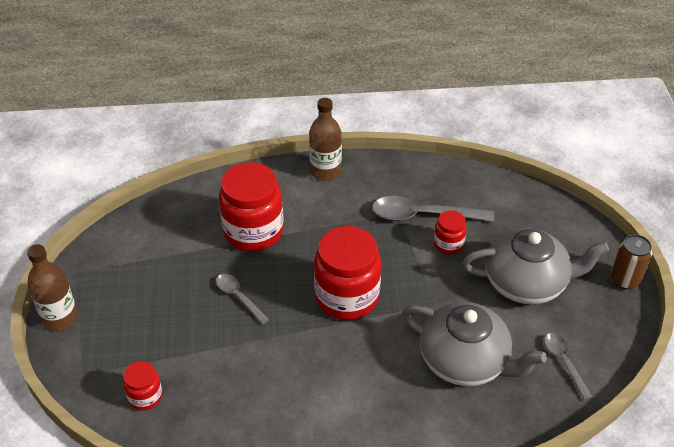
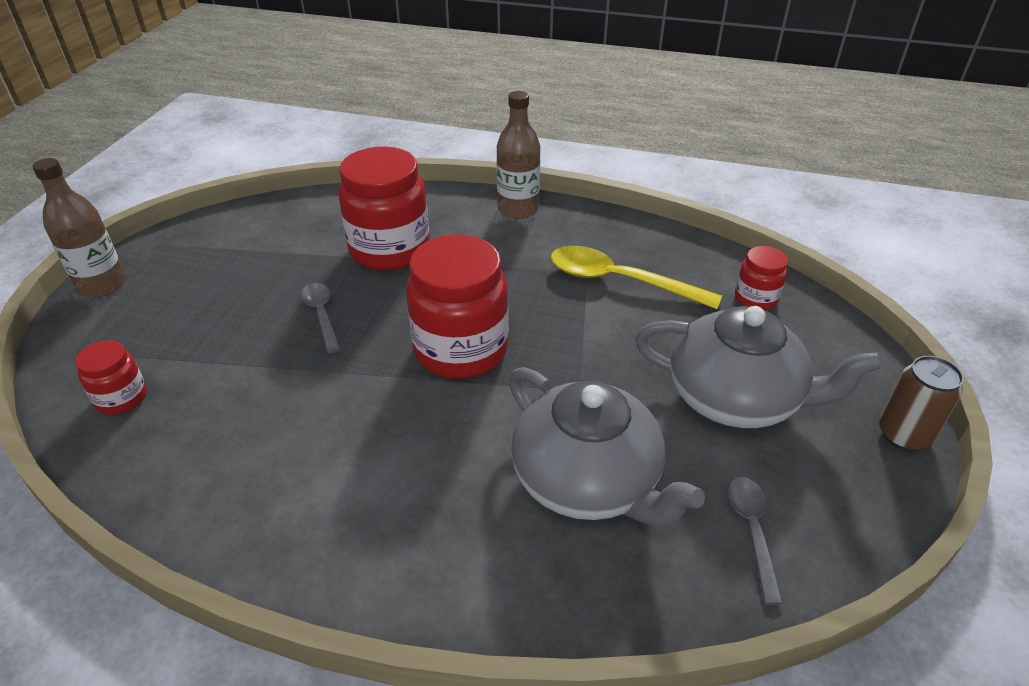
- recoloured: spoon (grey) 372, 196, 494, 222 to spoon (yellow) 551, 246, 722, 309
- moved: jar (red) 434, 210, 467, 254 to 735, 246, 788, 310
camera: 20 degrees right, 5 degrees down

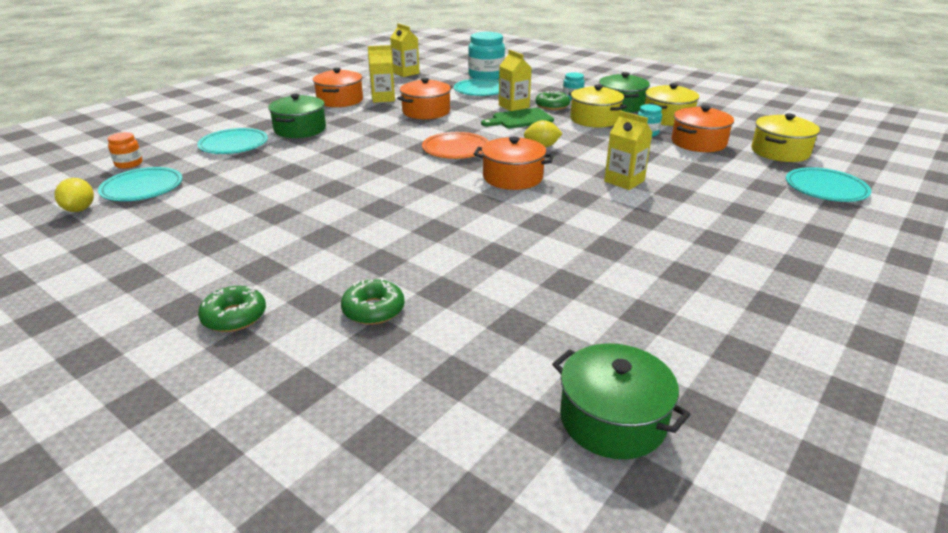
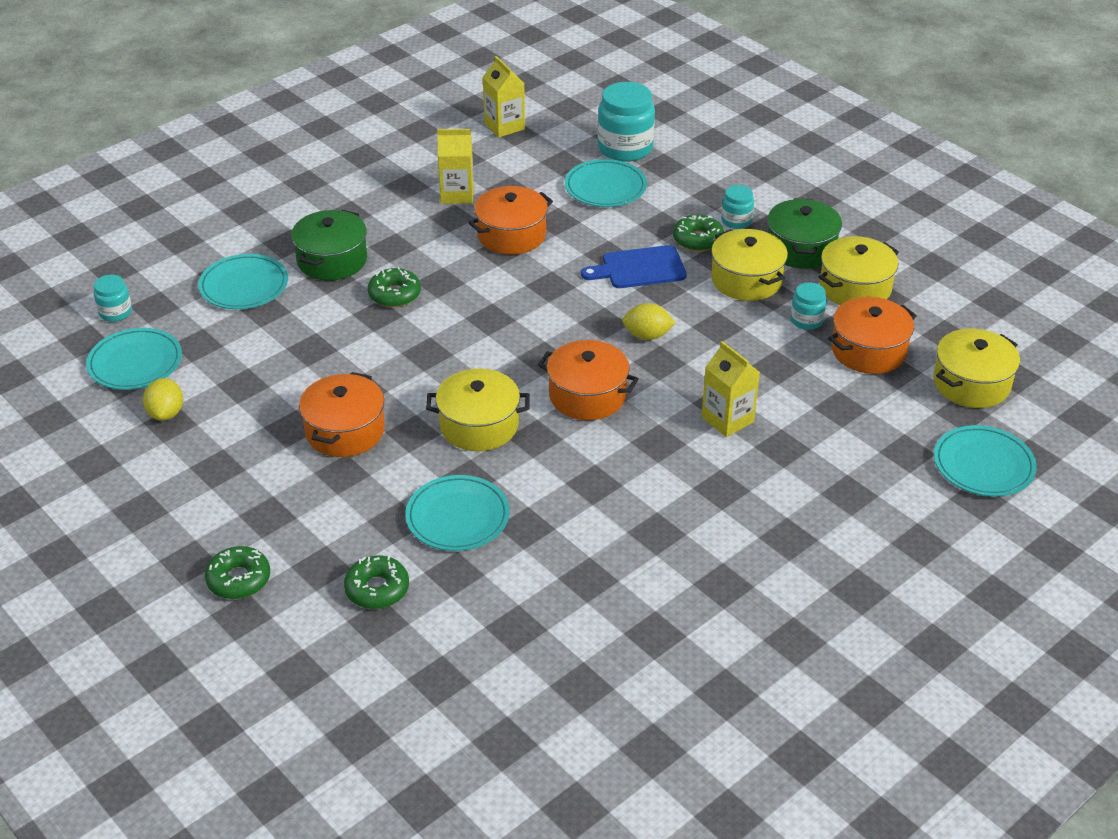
- moved: lemon (yellow) 55, 178, 94, 212 to 143, 378, 183, 421
- recoloured: jar (orange) 108, 132, 143, 169 to jar (turquoise) 94, 275, 132, 322
- moved: pot (orange) 313, 68, 363, 107 to 299, 372, 385, 457
- removed: plate (orange) 422, 132, 489, 159
- recoloured: cutting board (green) 481, 108, 554, 128 to cutting board (blue) 581, 245, 687, 288
- removed: carton (yellow) 499, 50, 531, 111
- removed: pot (green) 552, 343, 690, 459
- added: donut (green) 368, 266, 421, 307
- added: plate (turquoise) 405, 475, 510, 551
- added: pot (yellow) 426, 368, 530, 451
camera: 10 degrees right, 10 degrees up

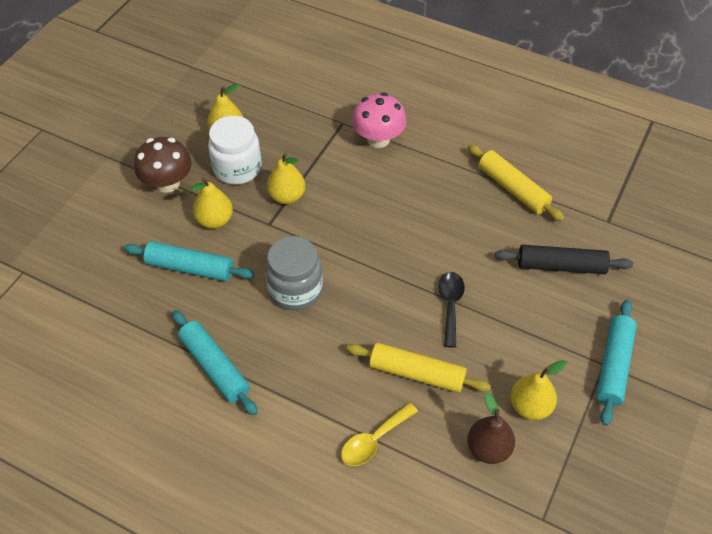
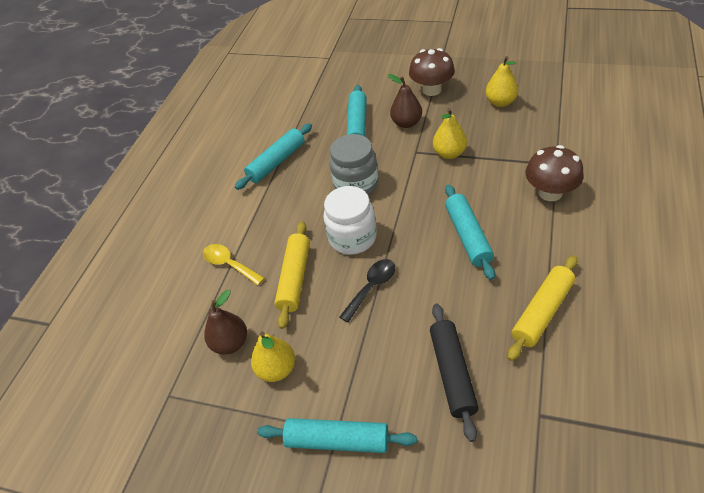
- recoloured: pear (yellow) 190, 178, 233, 229 to pear (brown) 388, 74, 422, 128
- moved: jar (white) 208, 116, 262, 185 to 323, 186, 377, 255
- recoloured: mushroom (pink) 352, 93, 407, 148 to mushroom (brown) 525, 145, 584, 201
- turned: spoon (black) 438, 272, 465, 348 = 339, 259, 395, 322 45 degrees counterclockwise
- added: rolling pin (turquoise) 445, 185, 495, 280
camera: 85 degrees right, 5 degrees down

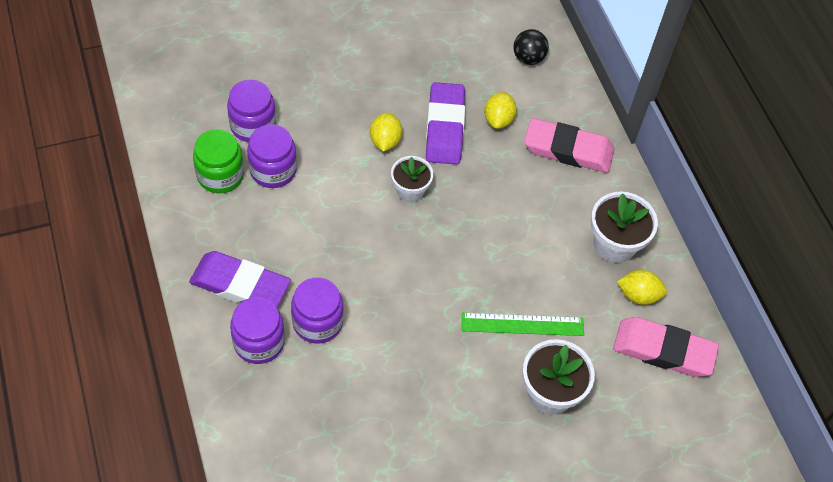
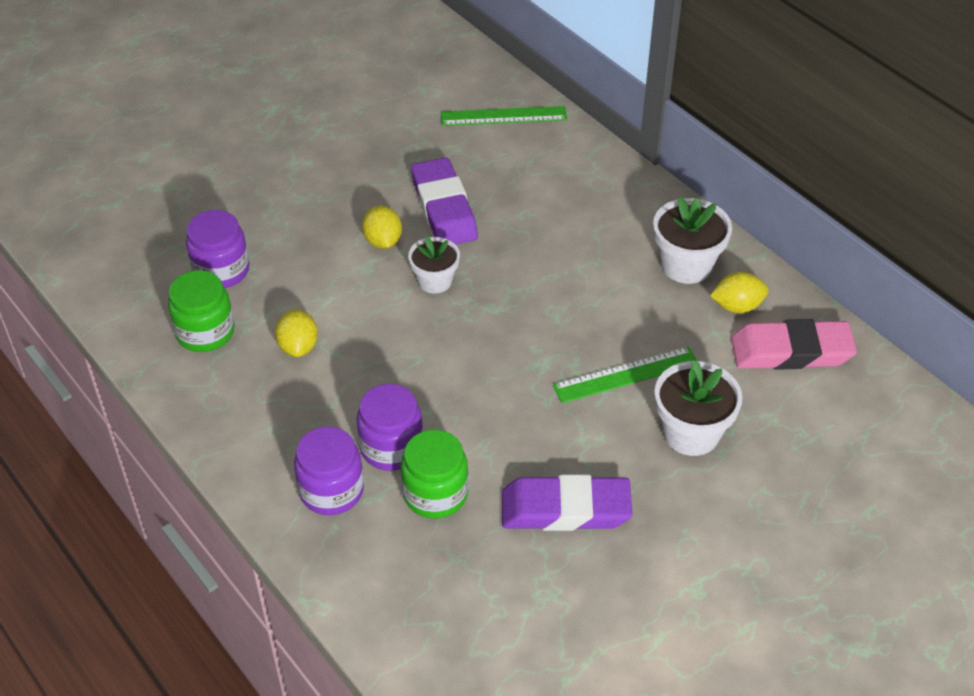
- moved: eraser (purple) 189, 251, 291, 308 to 502, 474, 632, 531
- removed: jar (purple) 247, 124, 297, 188
- moved: lemon (yellow) 484, 92, 517, 129 to 275, 310, 318, 357
- replaced: ball (black) 513, 29, 549, 65 to ruler (green) 441, 106, 567, 126
- removed: eraser (pink) 524, 118, 614, 173
- added: jar (green) 401, 430, 468, 519
camera: 15 degrees left, 10 degrees down

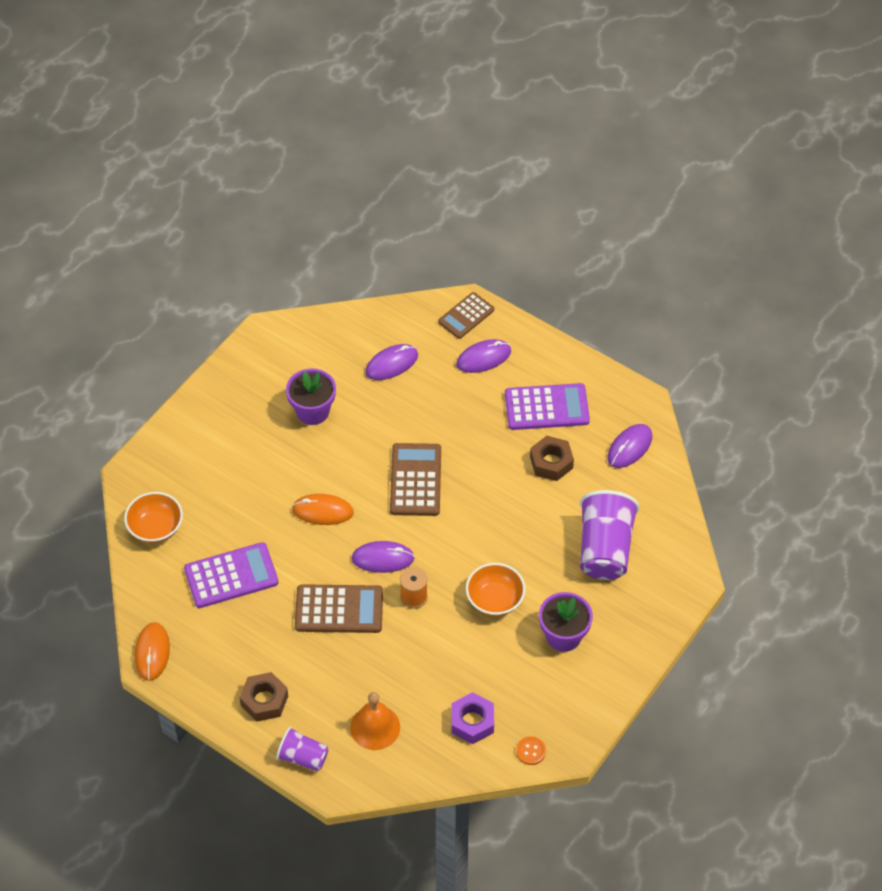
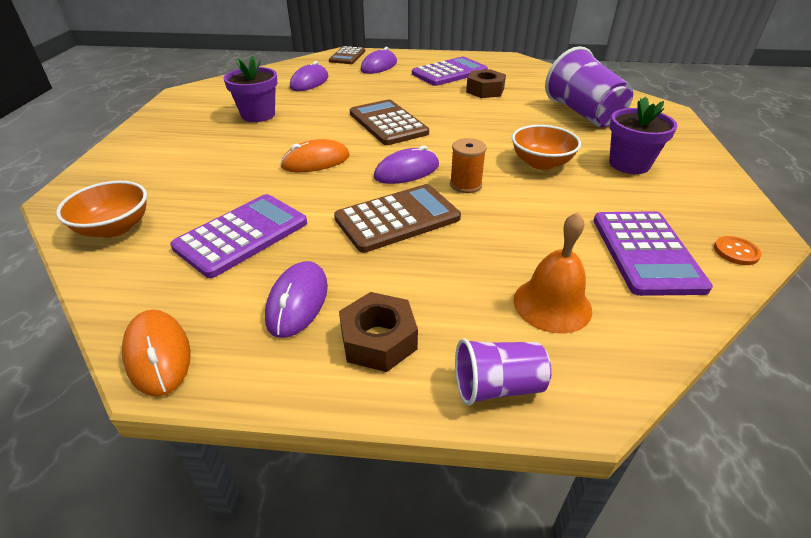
- replaced: nut (purple) 451, 692, 494, 744 to calculator (purple) 593, 211, 713, 296
- moved: mouse (purple) 607, 424, 652, 468 to 265, 261, 328, 338
camera: 30 degrees left, 15 degrees down

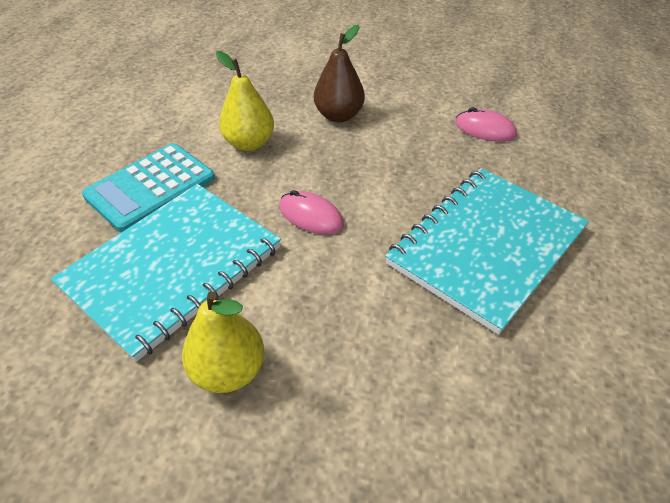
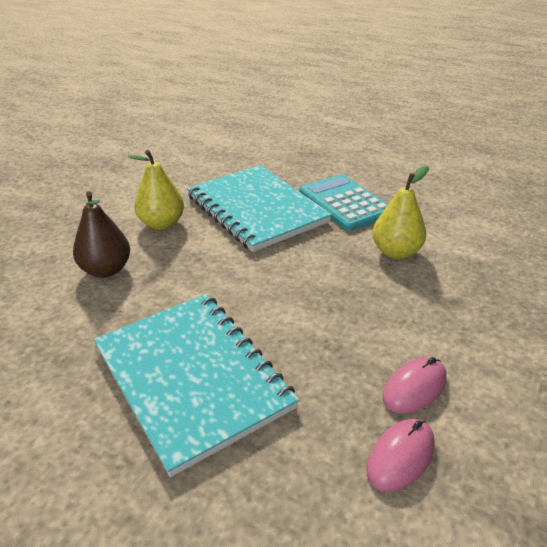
- moved: mouse (pink) 279, 190, 344, 235 to 382, 357, 447, 413
- moved: pear (brown) 314, 25, 365, 122 to 73, 191, 130, 278
camera: 105 degrees right, 10 degrees down

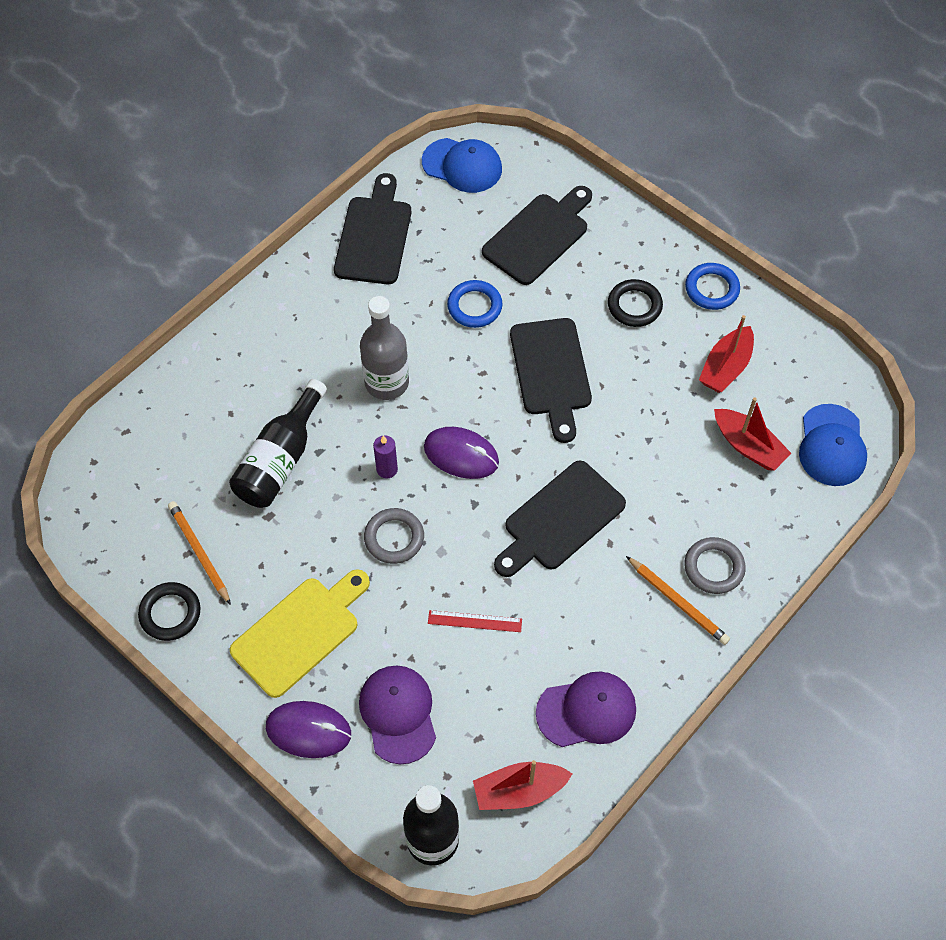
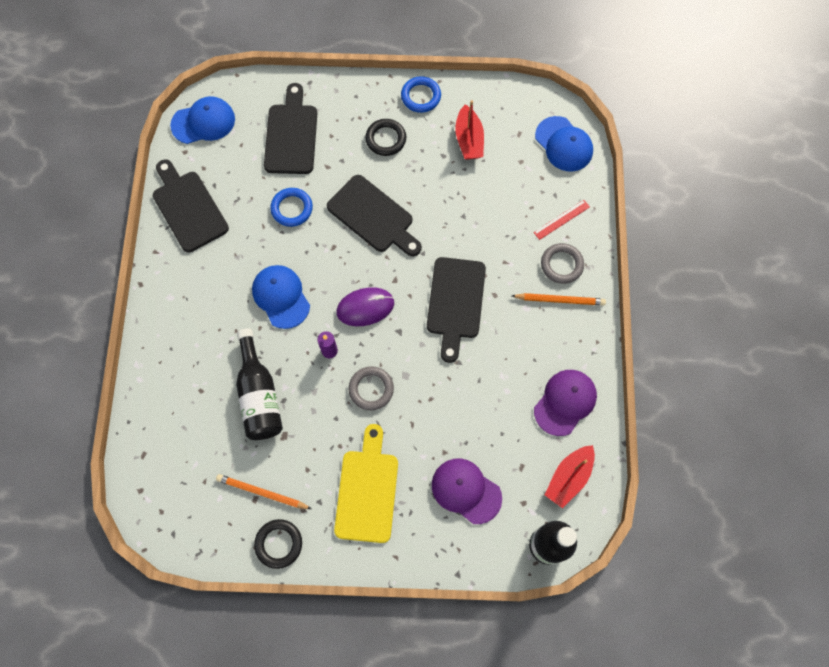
- removed: mouse (purple) 266, 701, 351, 758
- replaced: bottle (grey) 360, 296, 409, 400 to cap (blue) 252, 265, 310, 329
- moved: ruler (red) 428, 610, 522, 632 to 534, 200, 590, 240
- removed: boat (red) 714, 397, 791, 470
camera: 40 degrees left, 10 degrees up

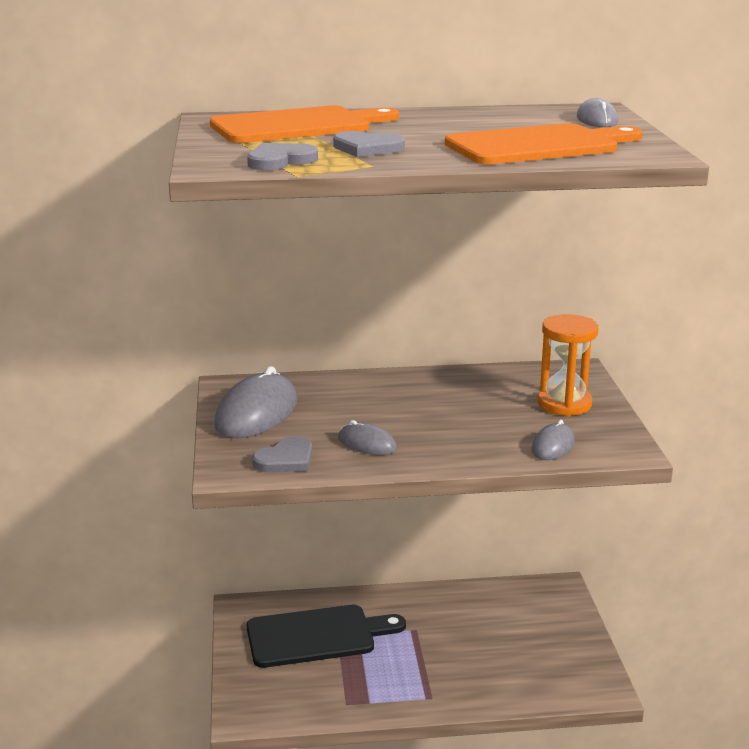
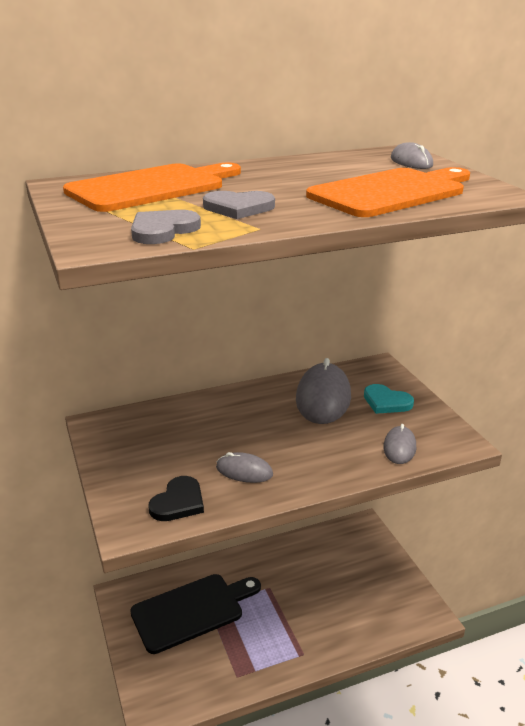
- moved: mouse (grey) 214, 366, 297, 439 to 296, 358, 351, 424
- recoloured: heart (grey) 252, 436, 312, 473 to heart (black) 149, 476, 204, 521
- replaced: hourglass (orange) 538, 314, 598, 416 to heart (turquoise) 364, 384, 414, 414
camera: 15 degrees left, 5 degrees up

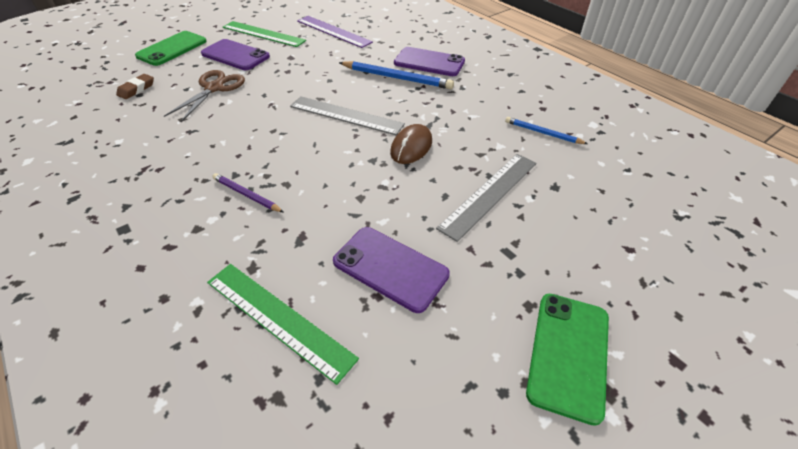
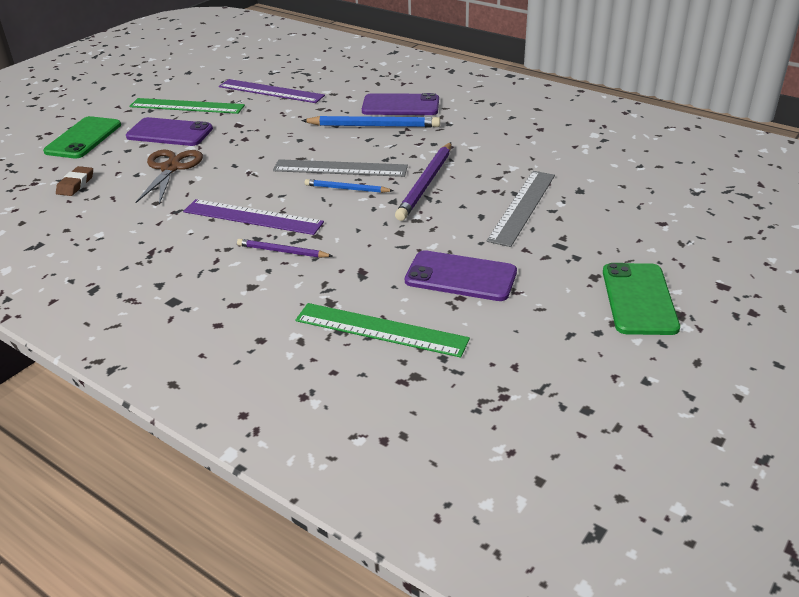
- replaced: mouse (brown) 390, 124, 432, 164 to pencil (purple) 395, 142, 451, 221
- moved: pencil (blue) 505, 117, 588, 144 to 305, 179, 394, 193
- added: ruler (purple) 183, 199, 324, 235
camera: 15 degrees left, 10 degrees down

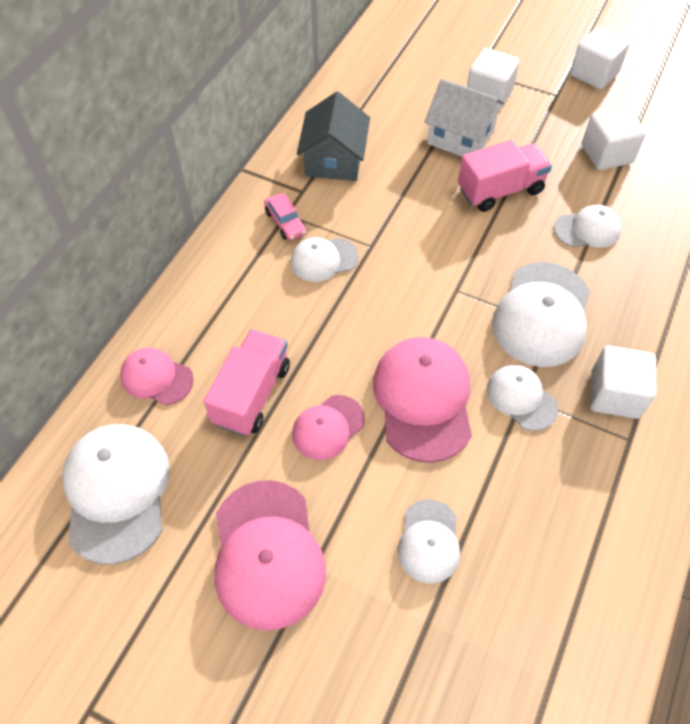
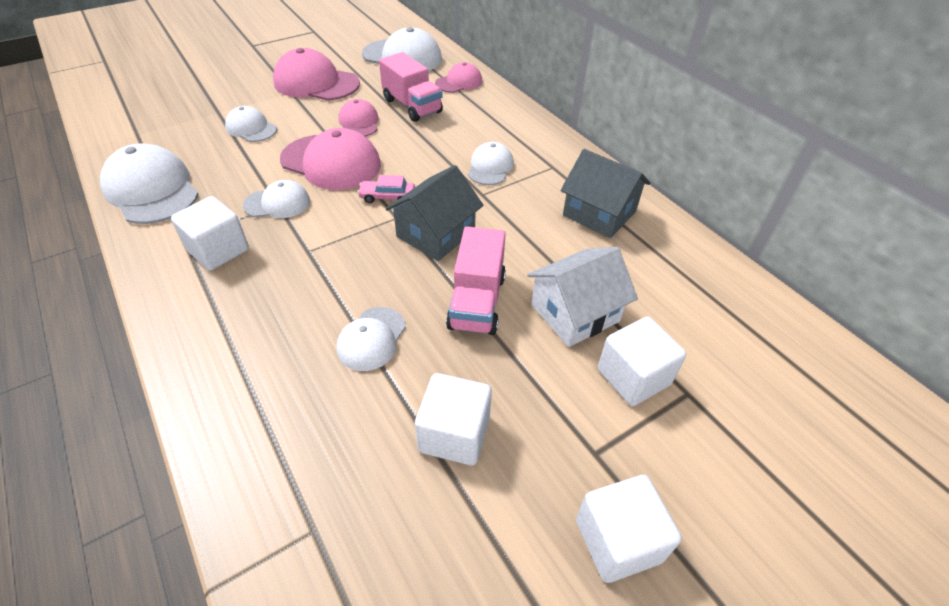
- moved: car (pink) 264, 193, 307, 241 to 357, 175, 415, 203
- moved: cap (white) 492, 262, 590, 367 to 100, 143, 199, 224
- added: house (grey) 386, 165, 484, 261
camera: 120 degrees right, 10 degrees down

